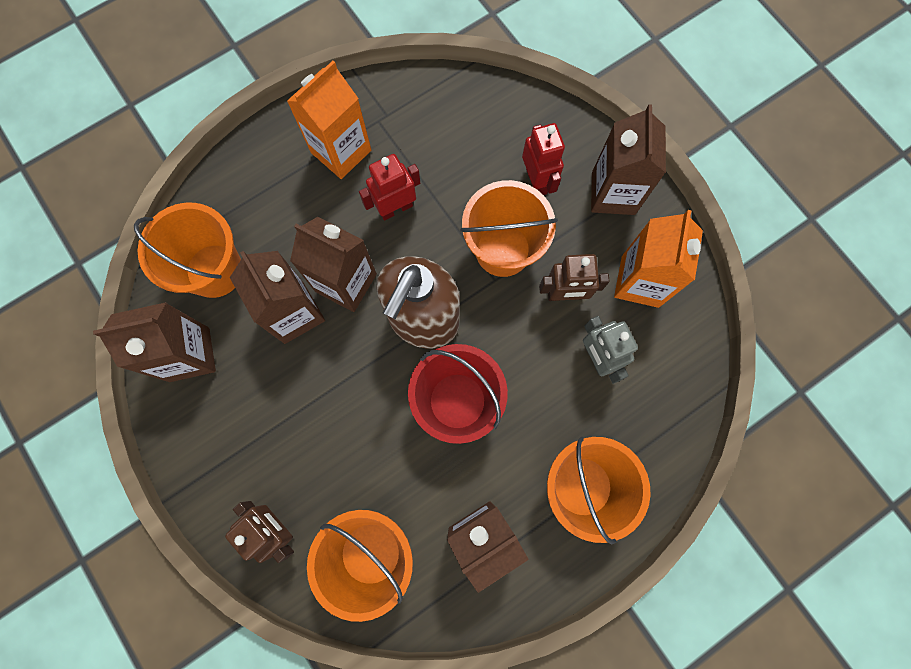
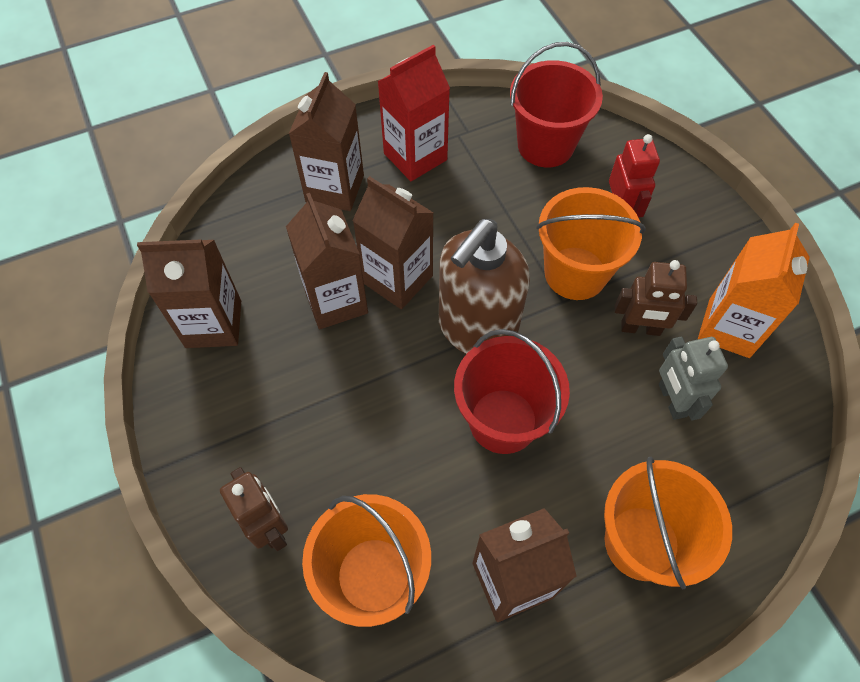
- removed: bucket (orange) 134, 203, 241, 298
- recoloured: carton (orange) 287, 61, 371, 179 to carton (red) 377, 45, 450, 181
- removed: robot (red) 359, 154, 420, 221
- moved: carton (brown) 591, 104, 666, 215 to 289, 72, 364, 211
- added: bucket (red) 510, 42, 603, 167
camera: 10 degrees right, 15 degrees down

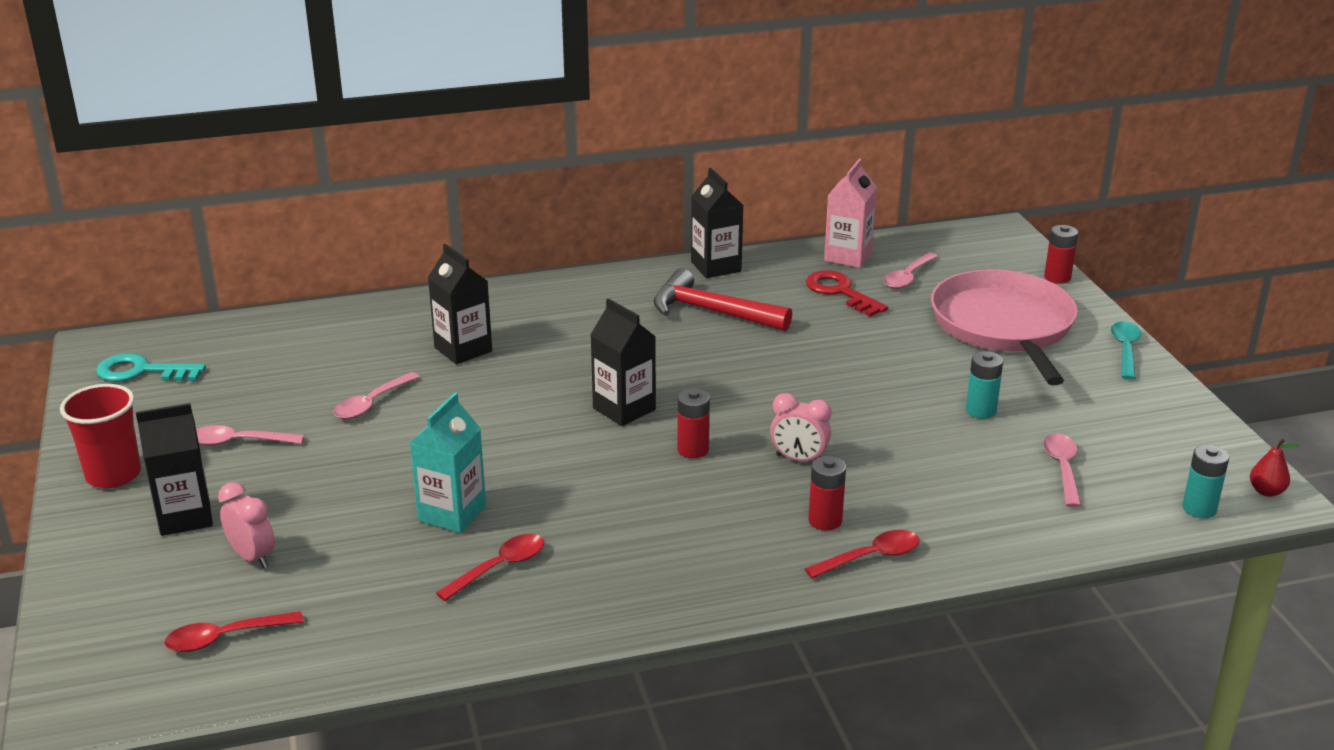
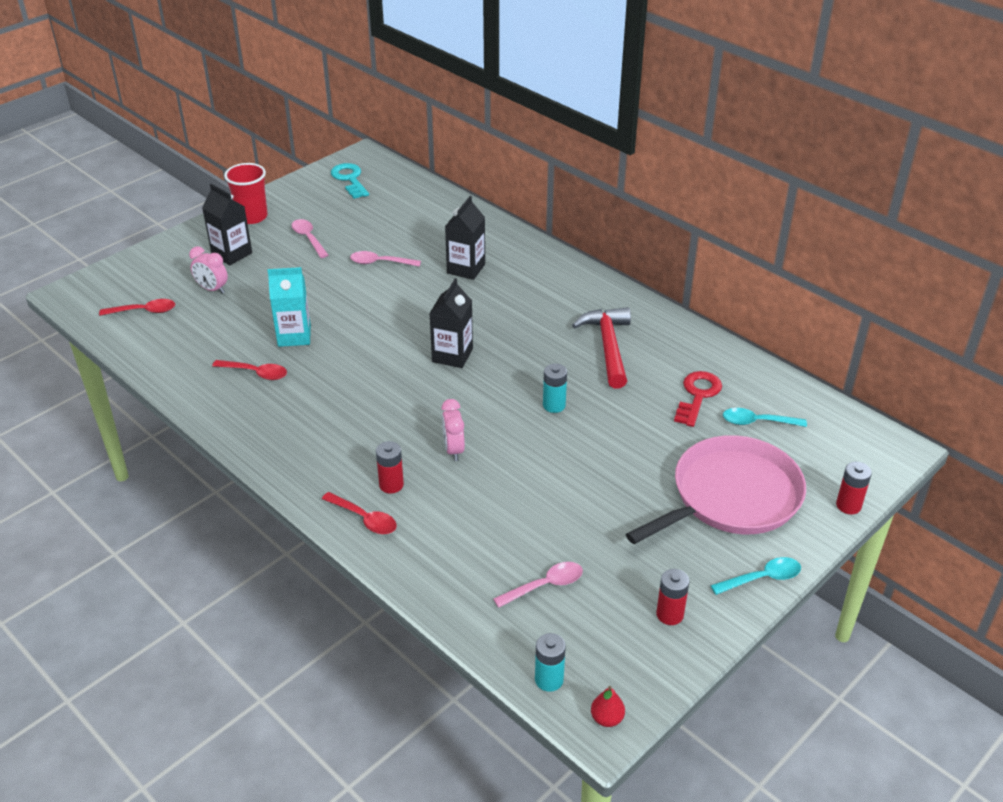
- turned: spoon (red) 164, 611, 304, 652 = 99, 299, 175, 316 135 degrees clockwise
- turned: clock (pink) 218, 482, 275, 568 = 189, 247, 228, 294 105 degrees clockwise
- moved: battery (red) 678, 388, 710, 458 to 656, 569, 690, 625
- removed: carton (black) 691, 168, 744, 278
- removed: carton (pink) 824, 159, 877, 268
- recoloured: spoon (pink) 883, 253, 938, 289 to spoon (turquoise) 723, 408, 807, 427
- moved: battery (turquoise) 966, 351, 1003, 419 to 543, 364, 567, 413
camera: 60 degrees right, 10 degrees up

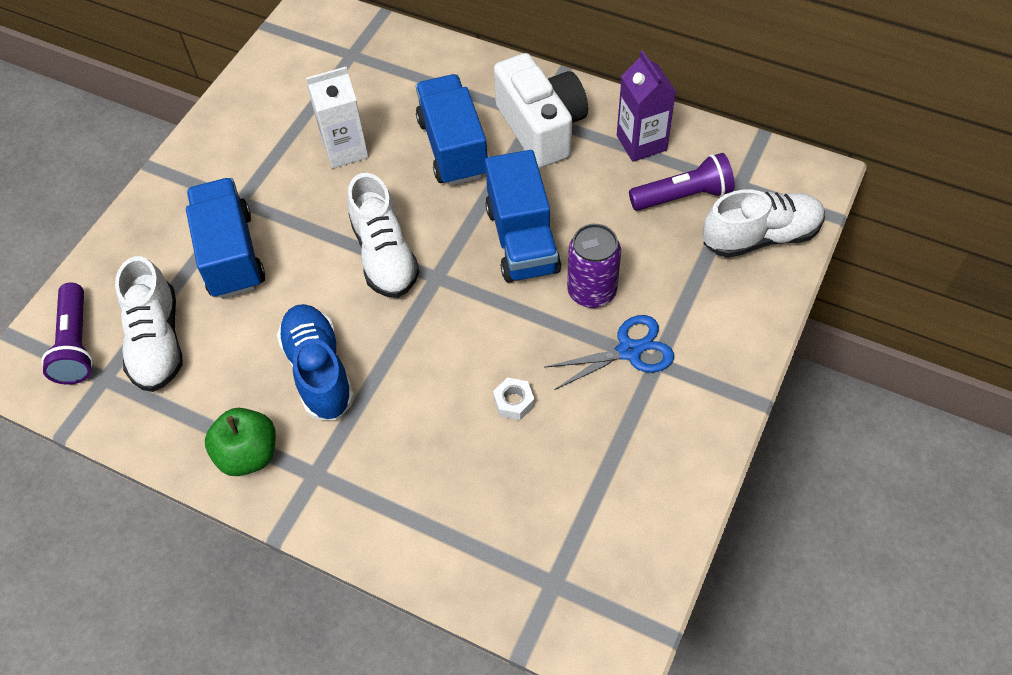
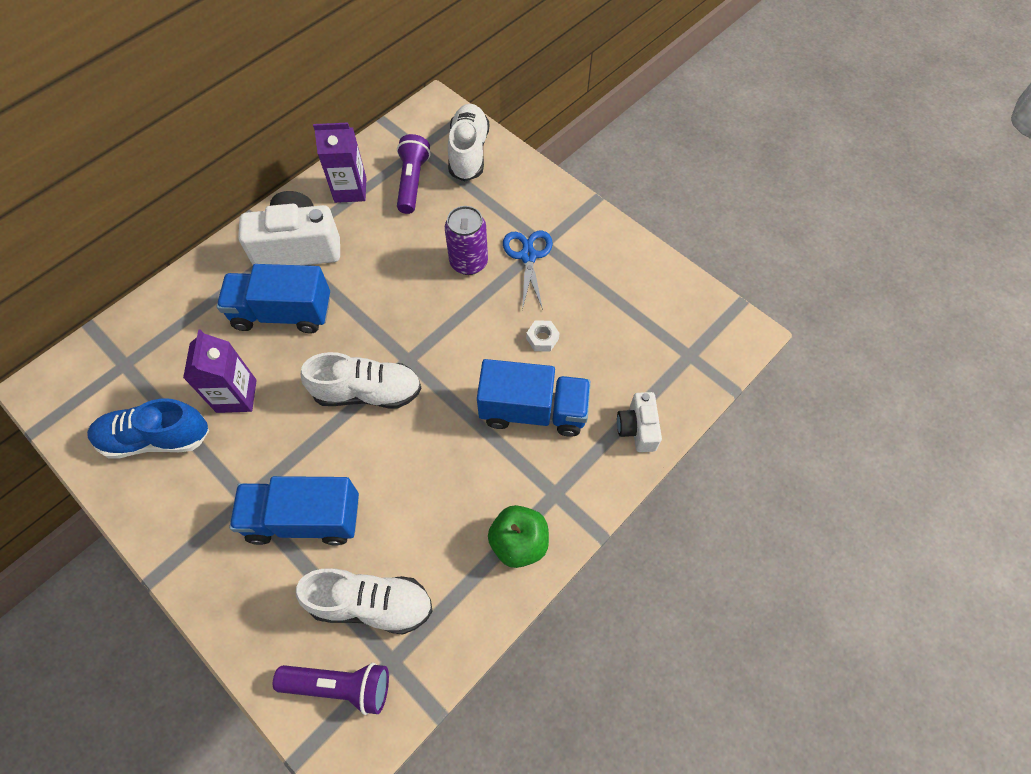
- moved: shoe (blue) 277, 304, 354, 420 to 87, 398, 209, 459
- recoloured: carton (white) 306, 67, 369, 168 to carton (purple) 183, 330, 257, 413
- moved: truck (blue) 485, 150, 561, 282 to 477, 359, 591, 437
- added: camera (white) 617, 392, 662, 452
camera: 75 degrees left, 5 degrees up

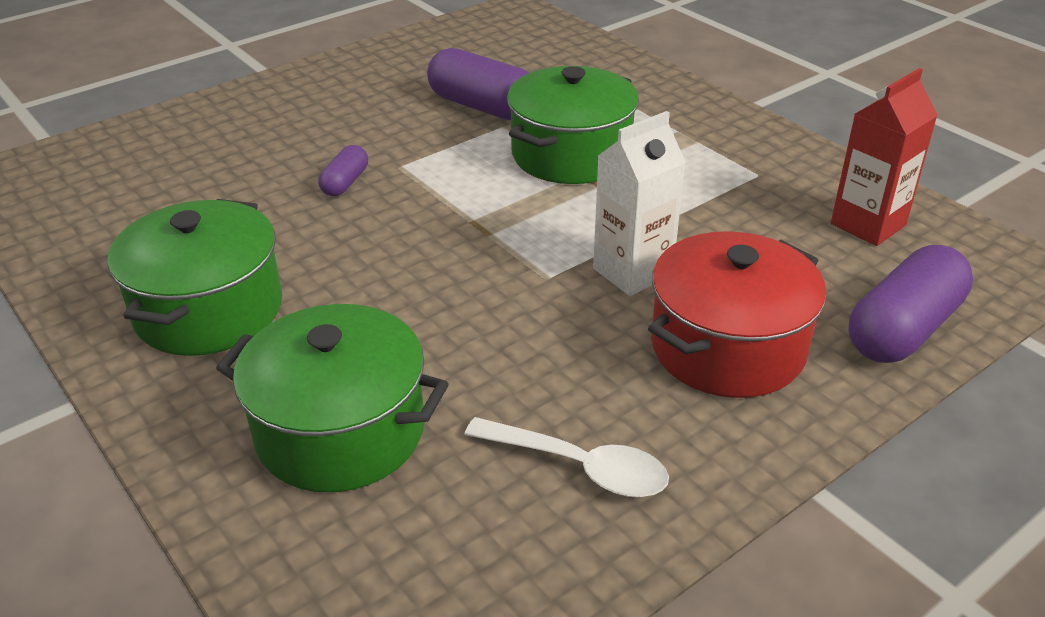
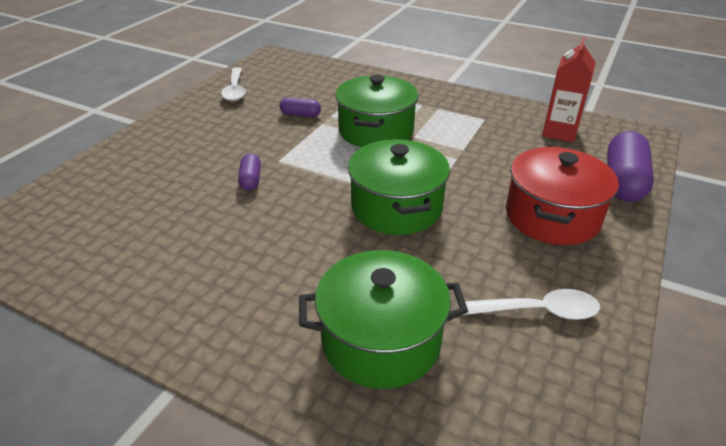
- moved: pot (green) 108, 199, 282, 356 to 348, 139, 450, 235
- resized: capsule (purple) 427, 48, 529, 120 = 279, 98, 321, 117 x0.52
- removed: carton (white) 593, 111, 686, 296
- added: spoon (white) 221, 67, 246, 101
camera: 25 degrees left, 0 degrees up

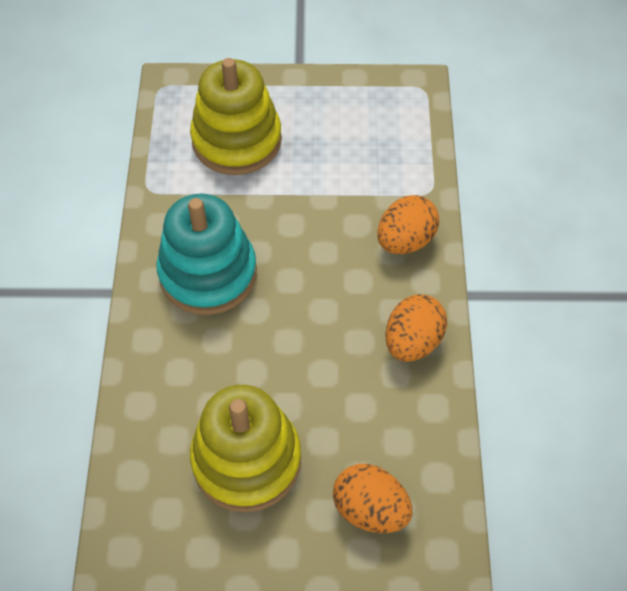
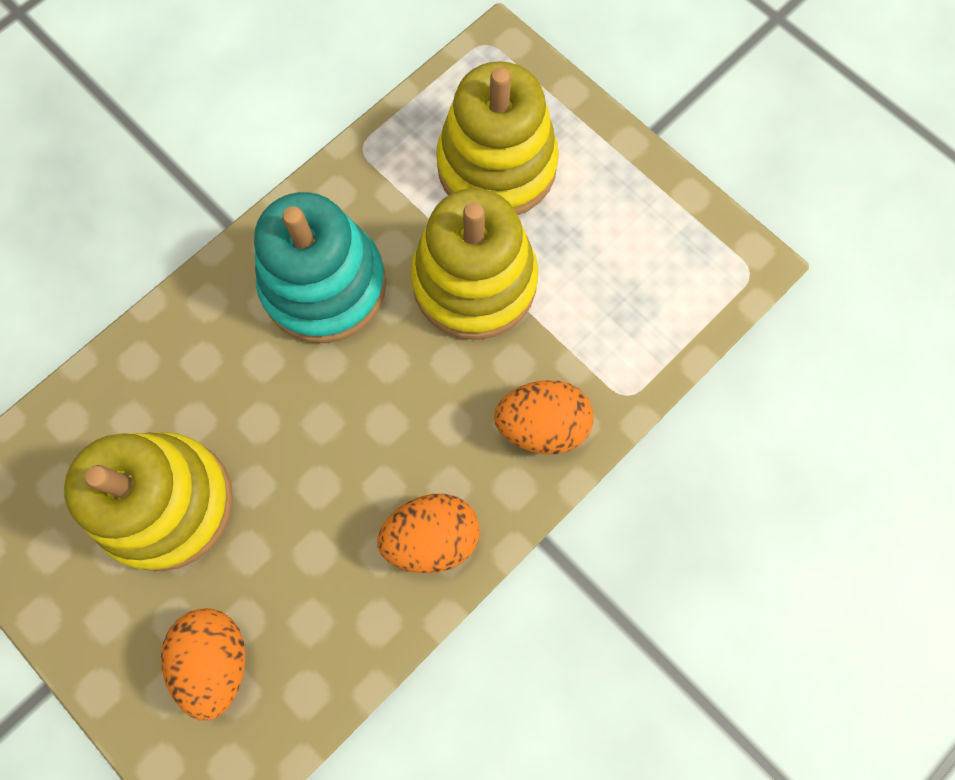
- added: stacking toy (yellow) 411, 188, 538, 340
camera: 45 degrees right, 15 degrees up

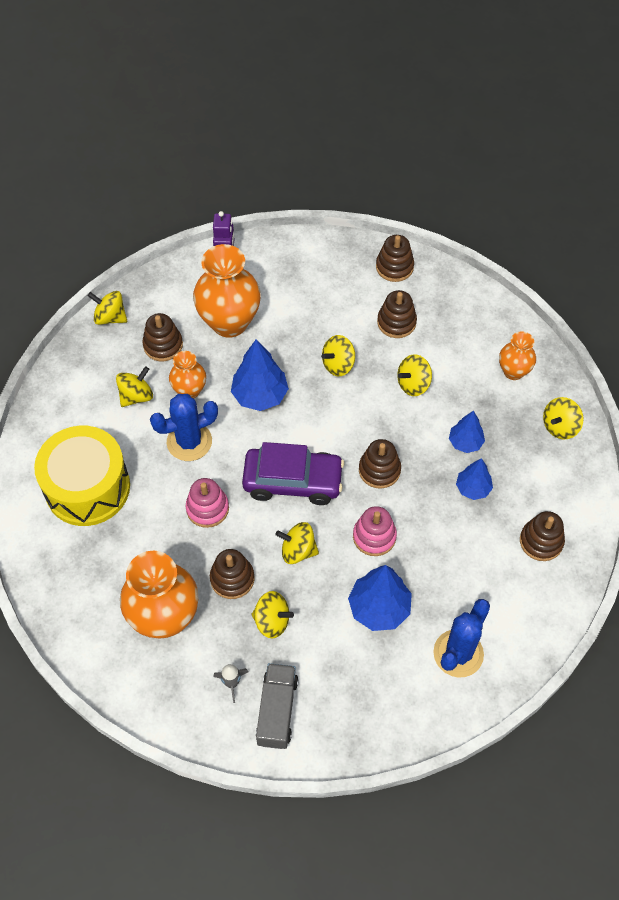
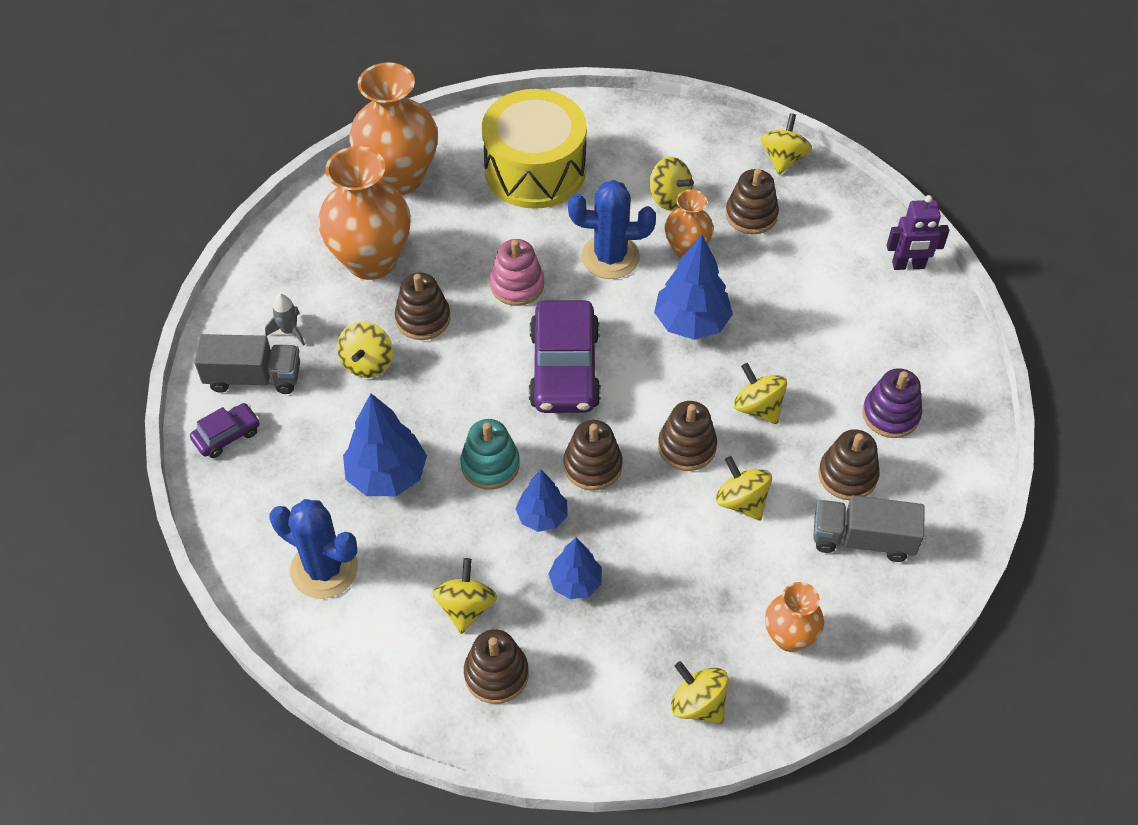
- turned: cactus (blue) 150, 394, 218, 461 = 568, 180, 656, 279 60 degrees counterclockwise
- moved: vase (orange) 193, 244, 261, 338 to 349, 62, 438, 195
- moved: spinning top (yellow) 276, 522, 319, 564 to 432, 558, 497, 634
- recoloured: stacking toy (pink) 353, 506, 397, 556 to stacking toy (turquoise) 460, 419, 520, 490
- moved: stacking toy (brown) 376, 235, 414, 282 to 658, 401, 717, 471
- moved: tree (blue) 449, 410, 485, 453 to 516, 470, 567, 532
- added: car (purple) 190, 403, 260, 458
- added: truck (grey) 813, 495, 925, 562
- added: stacking toy (purple) 862, 368, 922, 438
camera: 85 degrees right, 5 degrees down

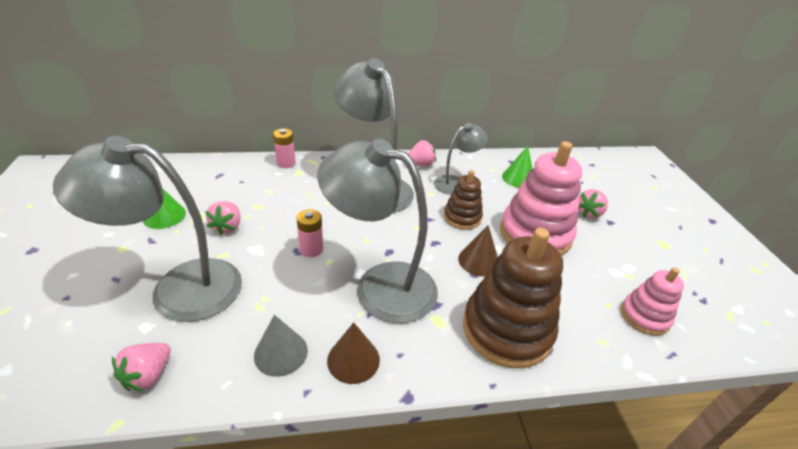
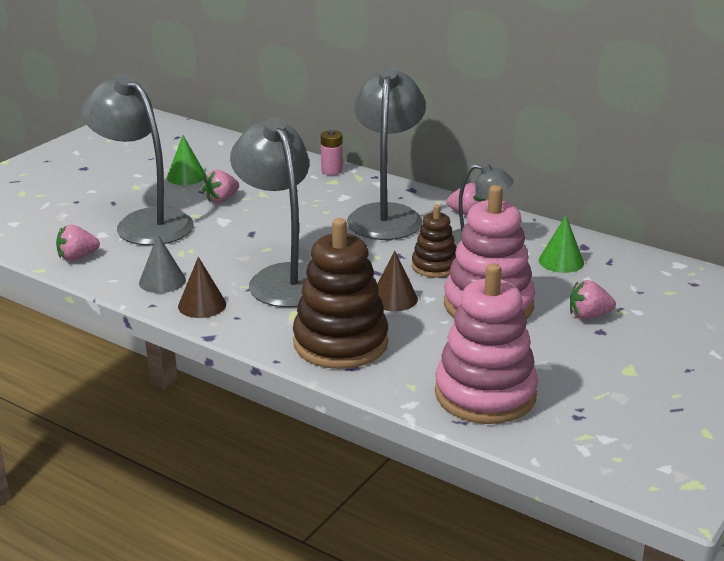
- removed: battery (pink) 297, 209, 323, 257
- resized: stacking toy (pink) 621, 267, 684, 336 = 435, 263, 538, 424 x1.82
camera: 45 degrees right, 10 degrees down

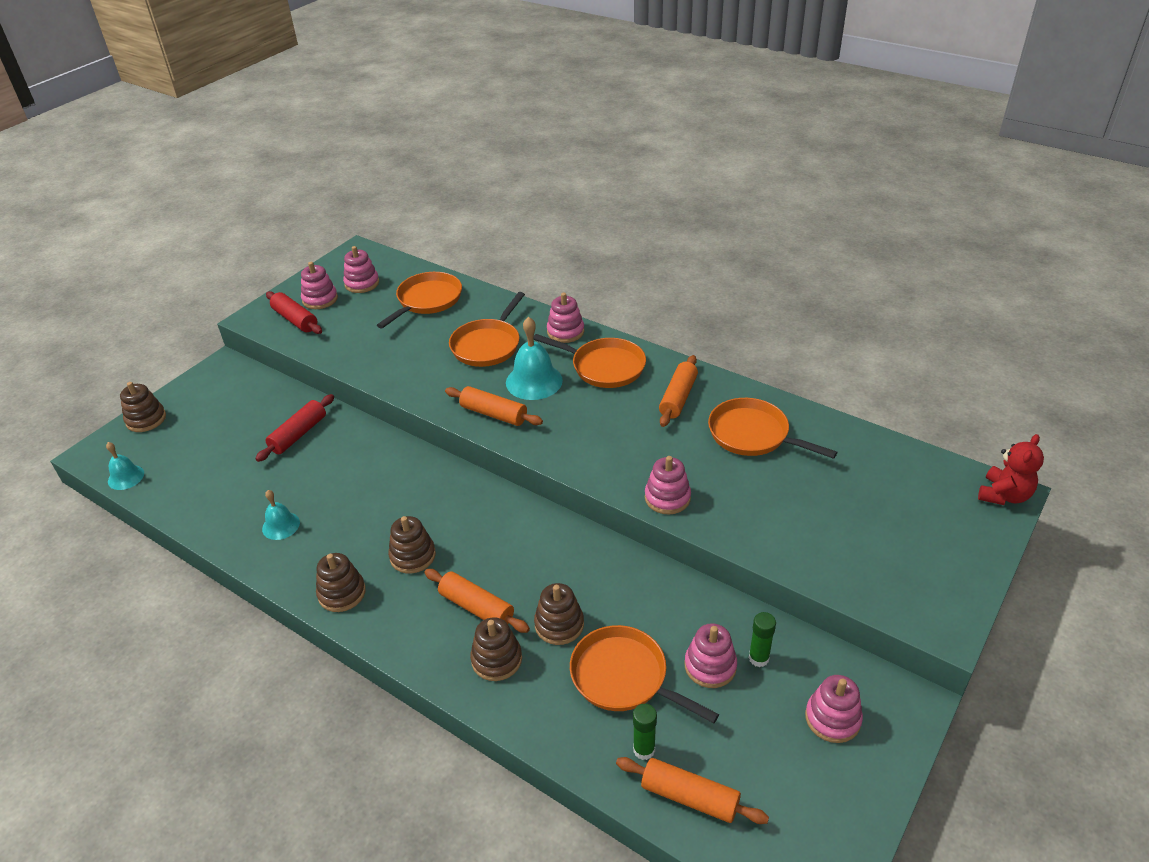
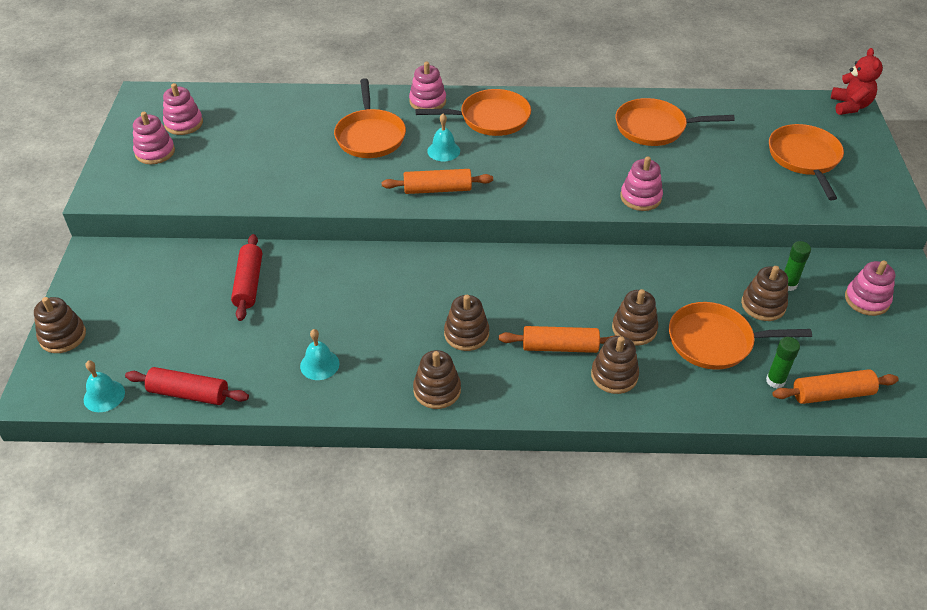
- moved: rolling pin (red) 266, 291, 322, 334 to 125, 367, 249, 405
- moved: pan (orange) 377, 272, 462, 328 to 769, 124, 844, 200
- resized: bell (turquoise) 506, 317, 563, 400 = 427, 114, 460, 161 x0.59
- removed: rolling pin (orange) 659, 355, 698, 427
- recoloured: stacking toy (pink) 685, 623, 737, 688 to stacking toy (brown) 741, 266, 788, 321
camera: 35 degrees left, 5 degrees up

